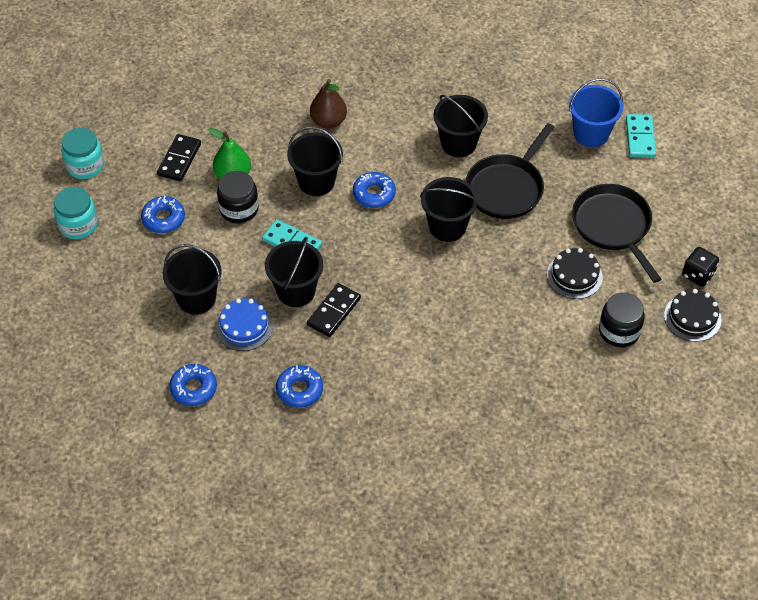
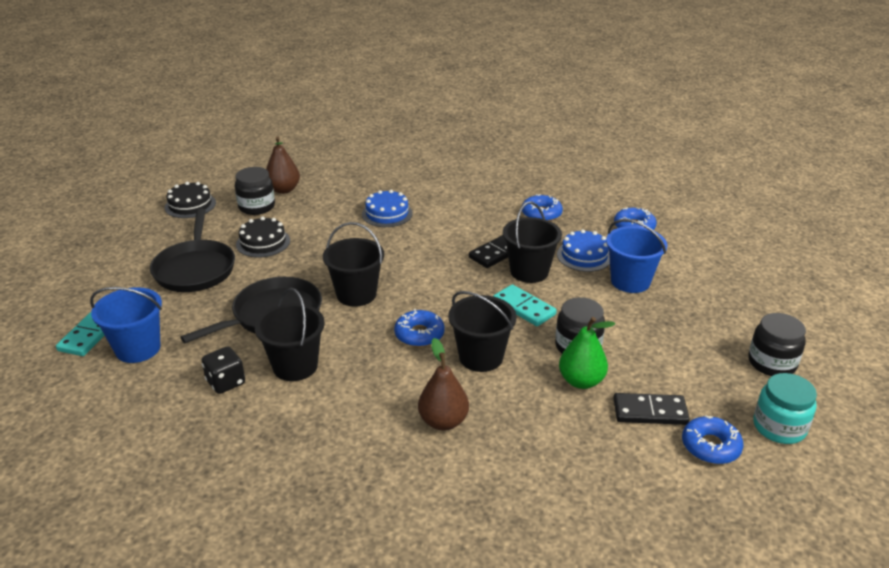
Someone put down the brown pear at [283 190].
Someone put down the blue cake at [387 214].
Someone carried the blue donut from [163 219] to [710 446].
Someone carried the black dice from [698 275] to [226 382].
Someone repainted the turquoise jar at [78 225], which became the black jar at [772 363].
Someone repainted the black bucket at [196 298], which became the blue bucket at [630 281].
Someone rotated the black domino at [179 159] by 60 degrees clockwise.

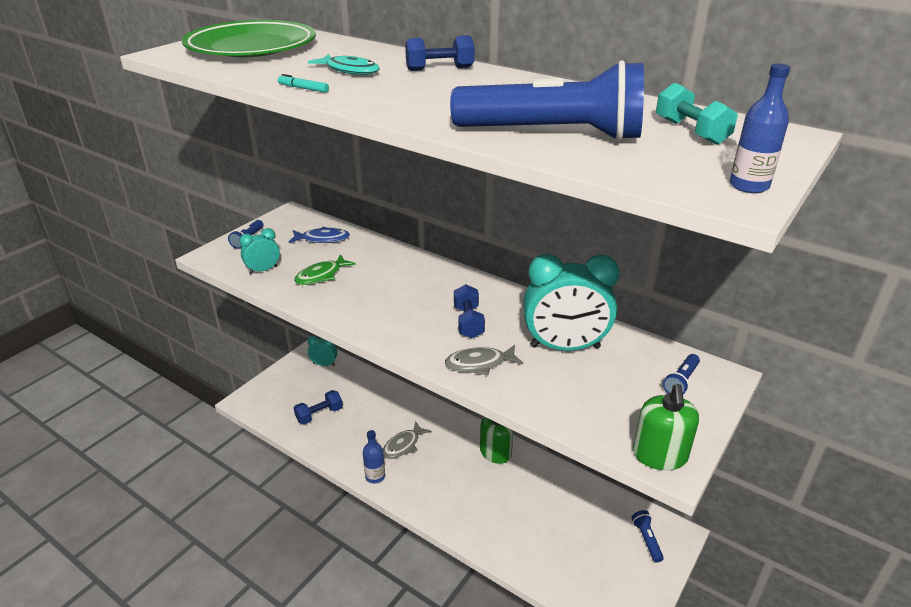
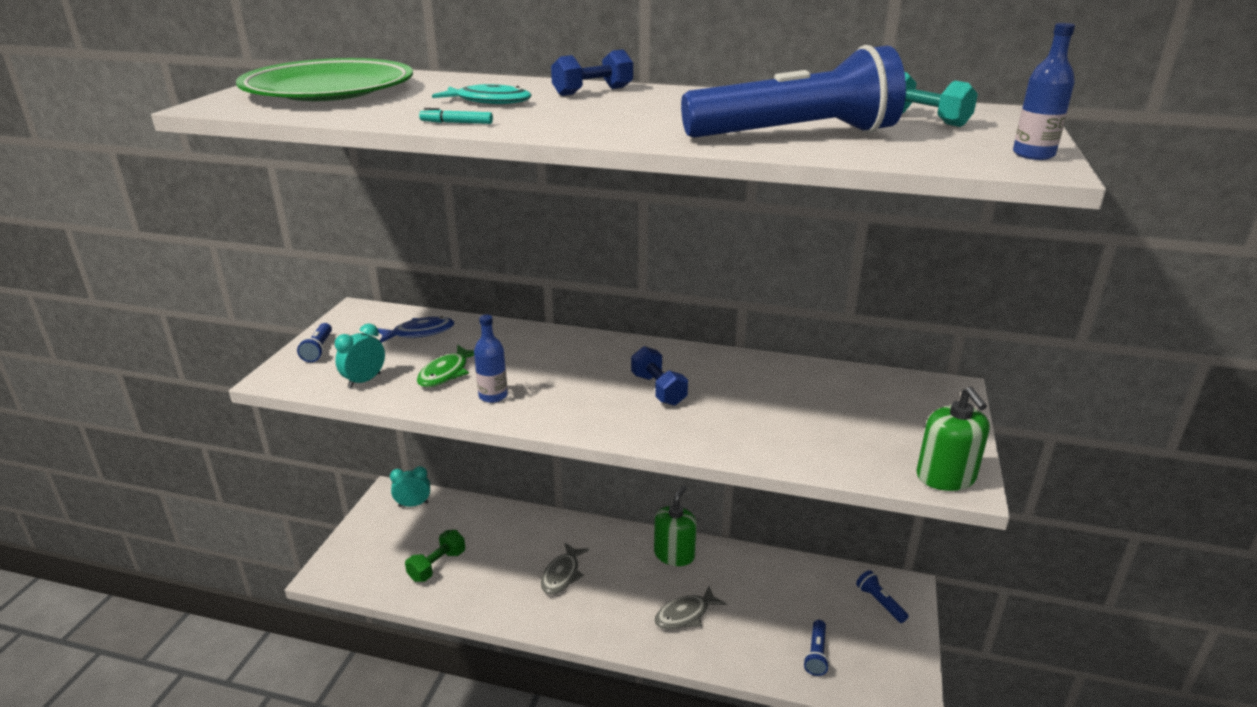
Someone took away the turquoise clock at [565 347].
Someone carried the blue bottle from [375 476] to [493 396].
Someone carried the grey fish from [479 364] to [685 615].
Someone carried the blue flashlight from [681 381] to [816 654].
Someone repainted the blue dumbbell at [319 414], which became the green dumbbell at [437 565].

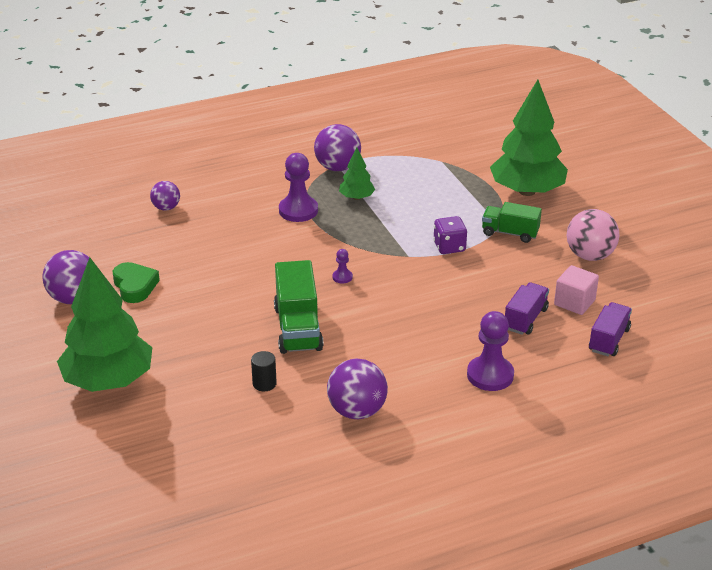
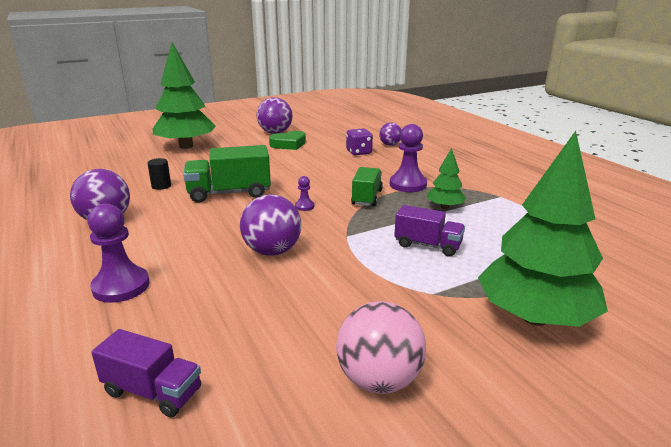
Someone took away the pink cube at [574 302].
Someone carried the purple ball from [337 167] to [272 251].
Someone carried the purple dice from [449 247] to [359 152].
Someone carried the green truck from [510 233] to [367 197].
Someone carried the purple truck from [525 319] to [427 245].

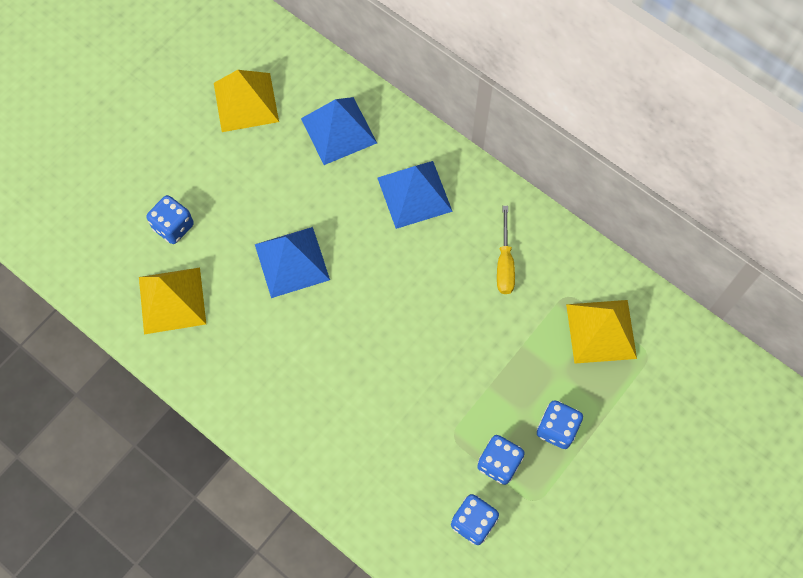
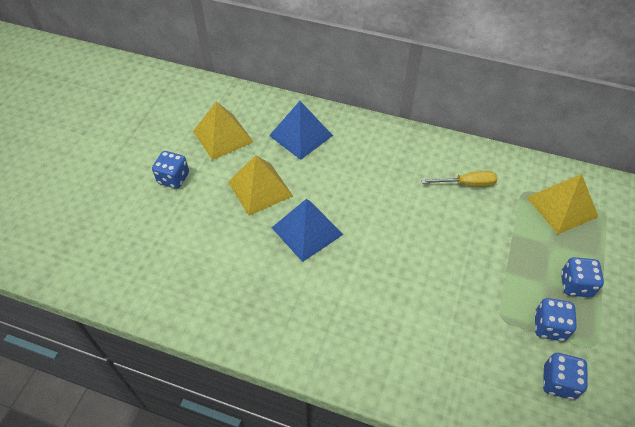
Someone took away the blue pyramid at [414 194].
Someone carried the yellow pyramid from [172 300] to [260 188].
Someone carried the blue dice from [173 227] to [173 178].
Someone rotated the yellow screwdriver at [504 263] by 75 degrees counterclockwise.

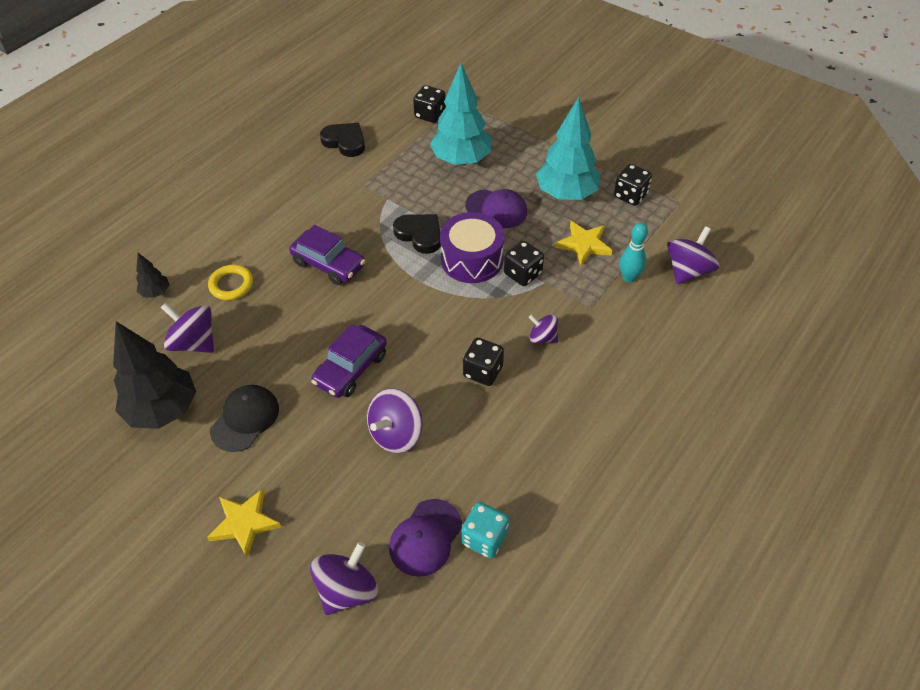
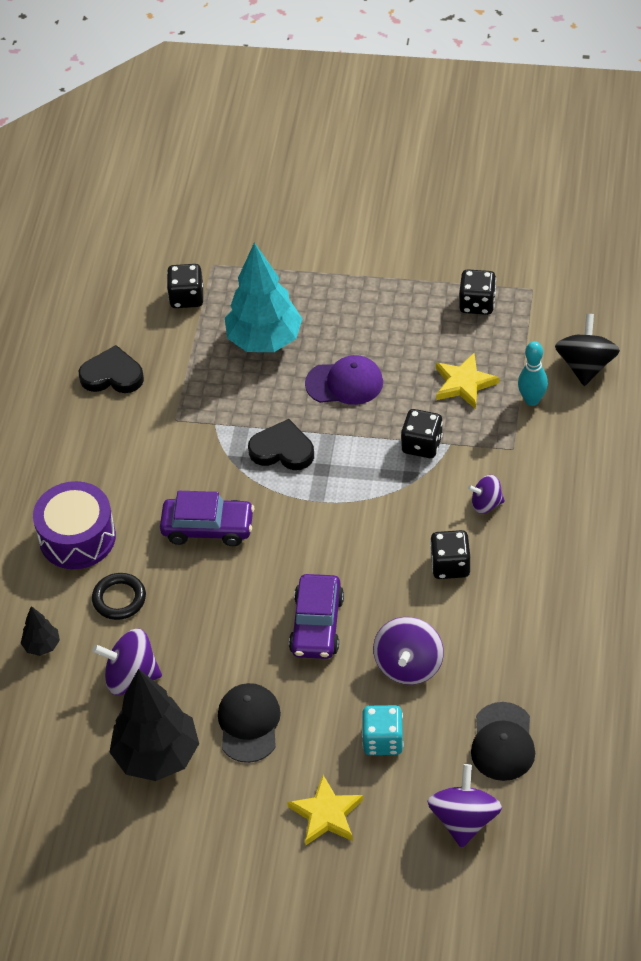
Someone took away the turquoise tree at [566 194].
Someone carried the purple drum from [472 259] to [77 537].
Someone carried the turquoise dice from [484 538] to [383 740].
Someone repainted the yellow ring at [231 285], which became the black ring at [119 599].
Someone repainted the purple cap at [425 537], which became the black cap at [502 742].
Someone repainted the purple spinning top at [688 271], which became the black spinning top at [586 365].

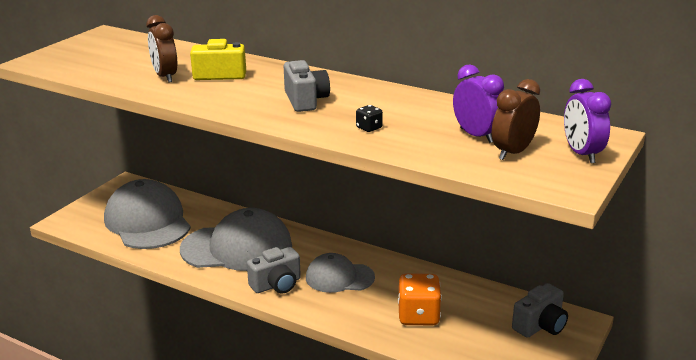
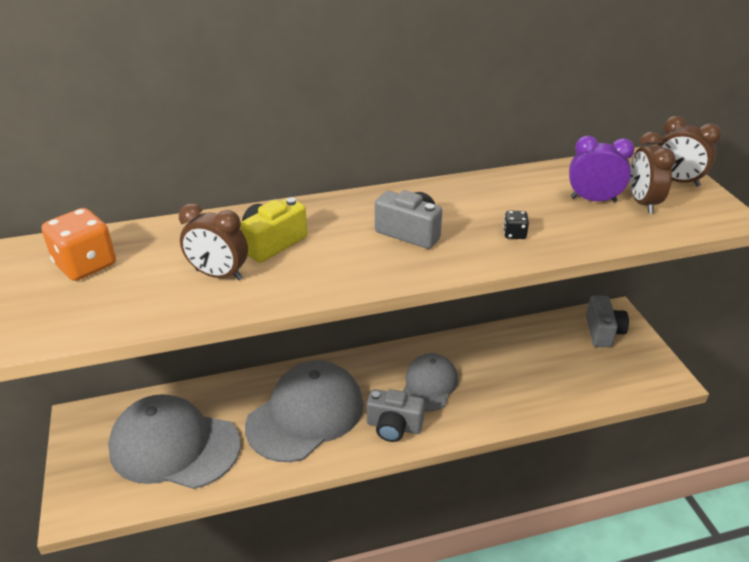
Someone carried the orange dice from [418 316] to [86 265].
Someone repainted the purple clock at [581 154], which became the brown clock at [677 181].
Someone rotated the grey camera at [277 285] by 90 degrees clockwise.
Someone rotated the grey cap at [339 277] by 150 degrees clockwise.

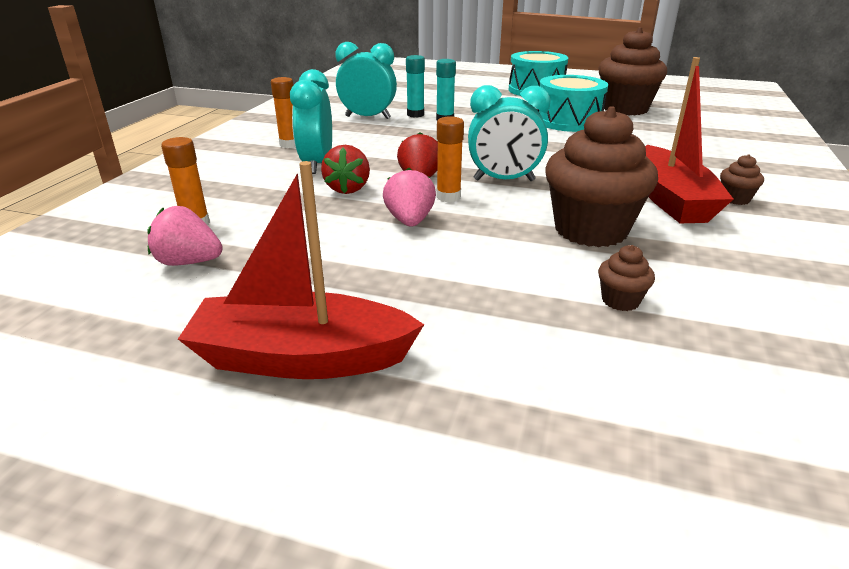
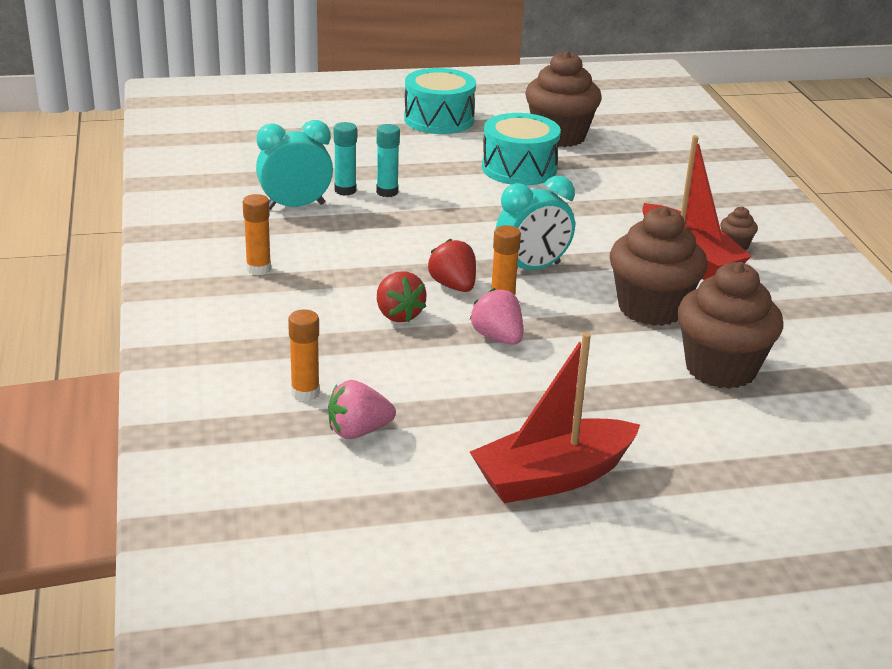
Someone took away the turquoise clock at [317 164].
Someone scaled the brown cupcake at [620 301] by 2.38.

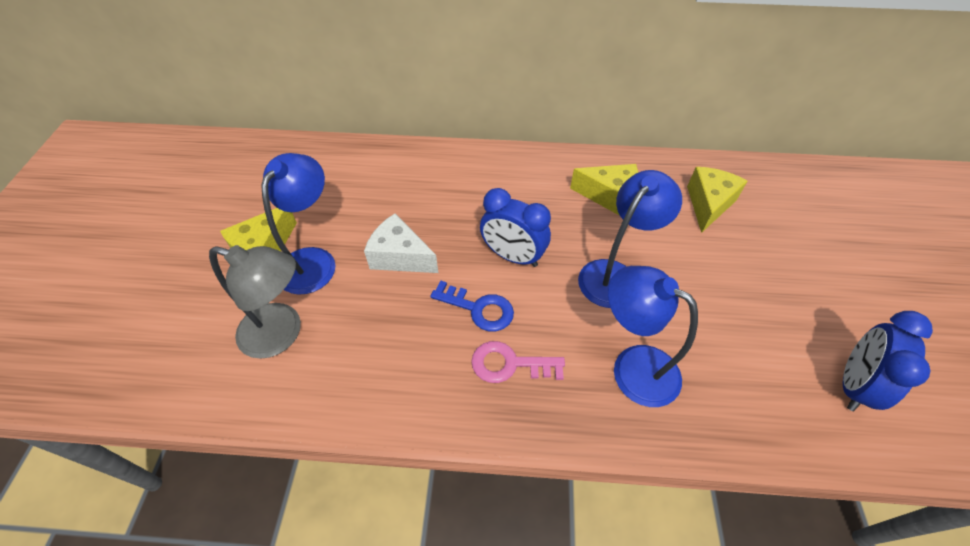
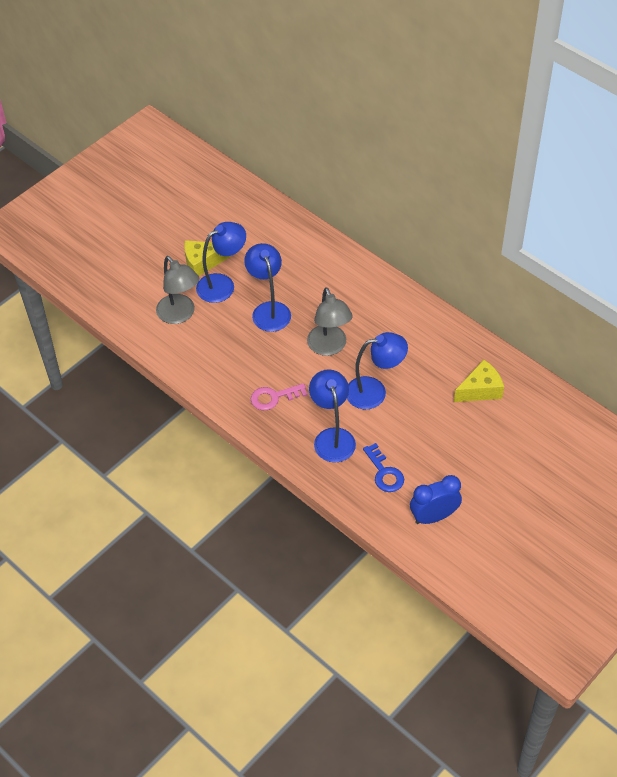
Someone took away the yellow cheese at [609 196].
Someone carried the blue key from [478 309] to [384 473].
Someone swapped the white cheese at [400 256] for the blue lamp at [269 310].
Someone swapped the blue clock at [513 256] for the grey lamp at [329 347].
Someone rotated the pink key at [510 364] by 60 degrees counterclockwise.

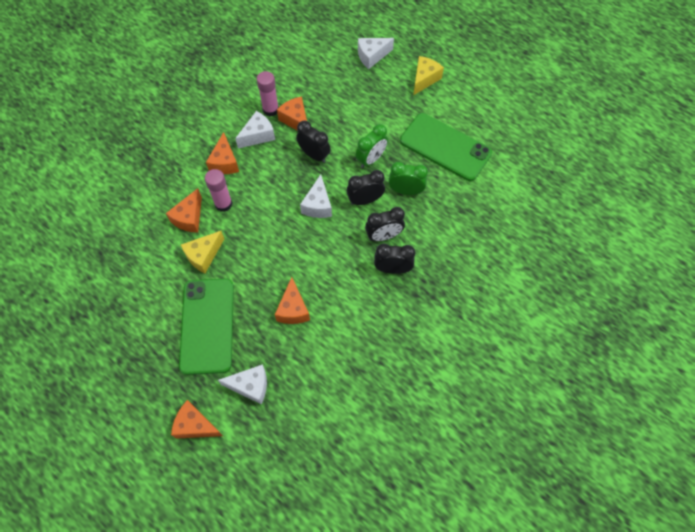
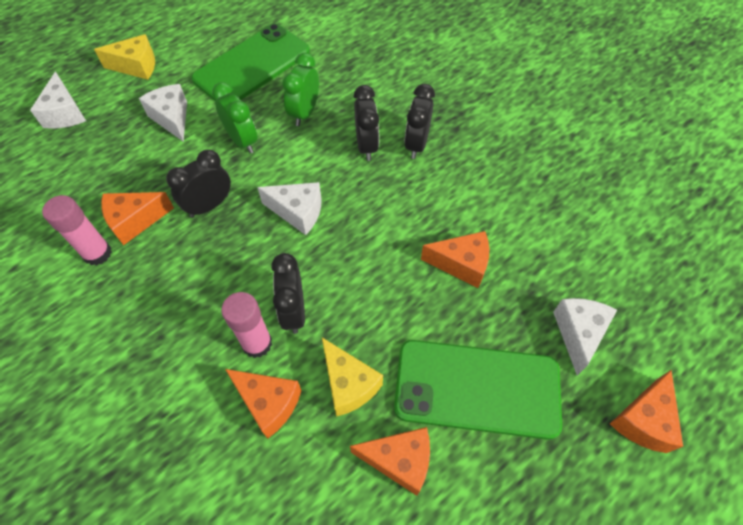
Someone carried the orange cheese from [225 162] to [399 460].
Someone carried the white cheese from [258 135] to [172 118].
Someone carried the black clock from [365 200] to [293 311].
Someone rotated the yellow cheese at [424 79] by 135 degrees clockwise.

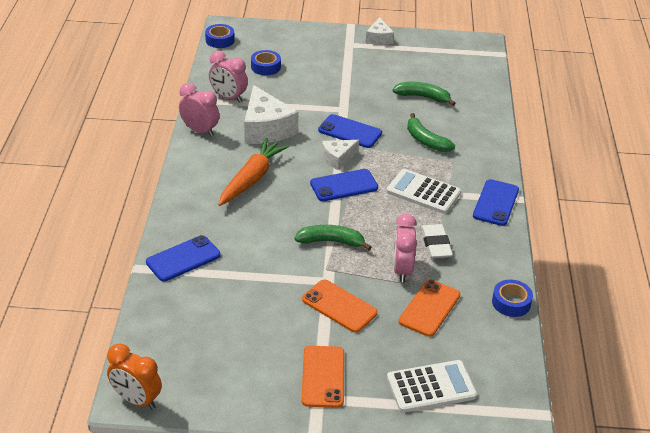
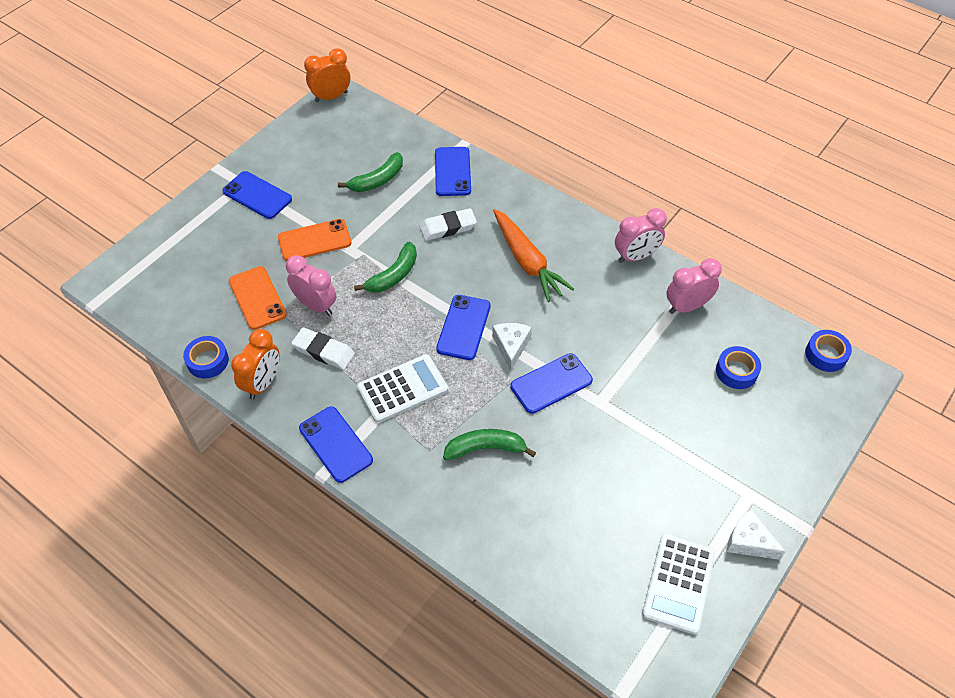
Someone took away the white cheese at [266 128].
Someone put down the orange clock at [263 383].
Someone put down the white eraser at [448 227].
Someone carried the white calculator from [431 387] to [678 583].
Someone carried the green banana from [423 97] to [377 180].
Someone repainted the orange phone at [323 377], which became the blue phone at [257 195].

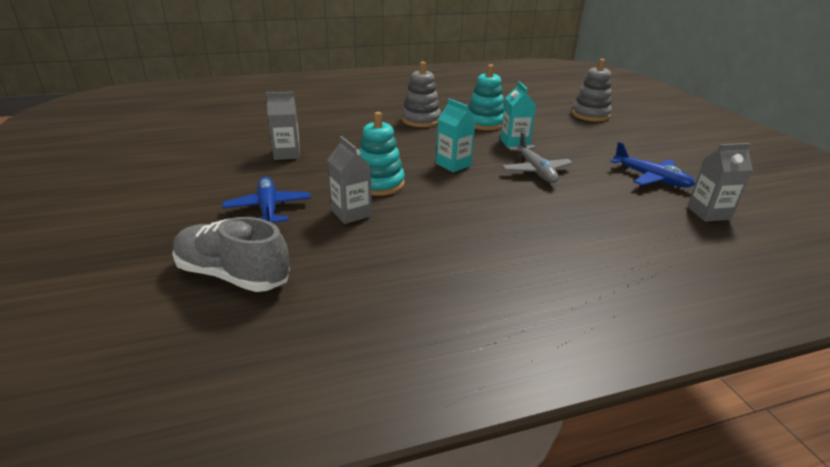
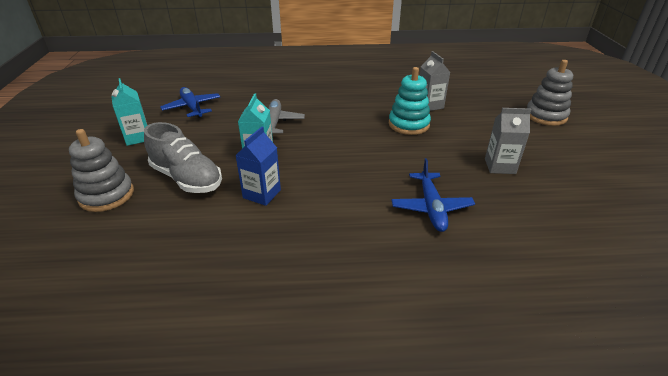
Someone took away the grey carton at [708 213].
Someone carried the grey shoe from [233 275] to [187 178].
Someone carried the blue plane from [268 209] to [431 207].
Someone carried the grey stacking toy from [421 120] to [545 116].
Someone carried the turquoise carton from [453 165] to [138 137].
Someone swapped the turquoise stacking toy at [484 123] for the blue carton at [262 194].

